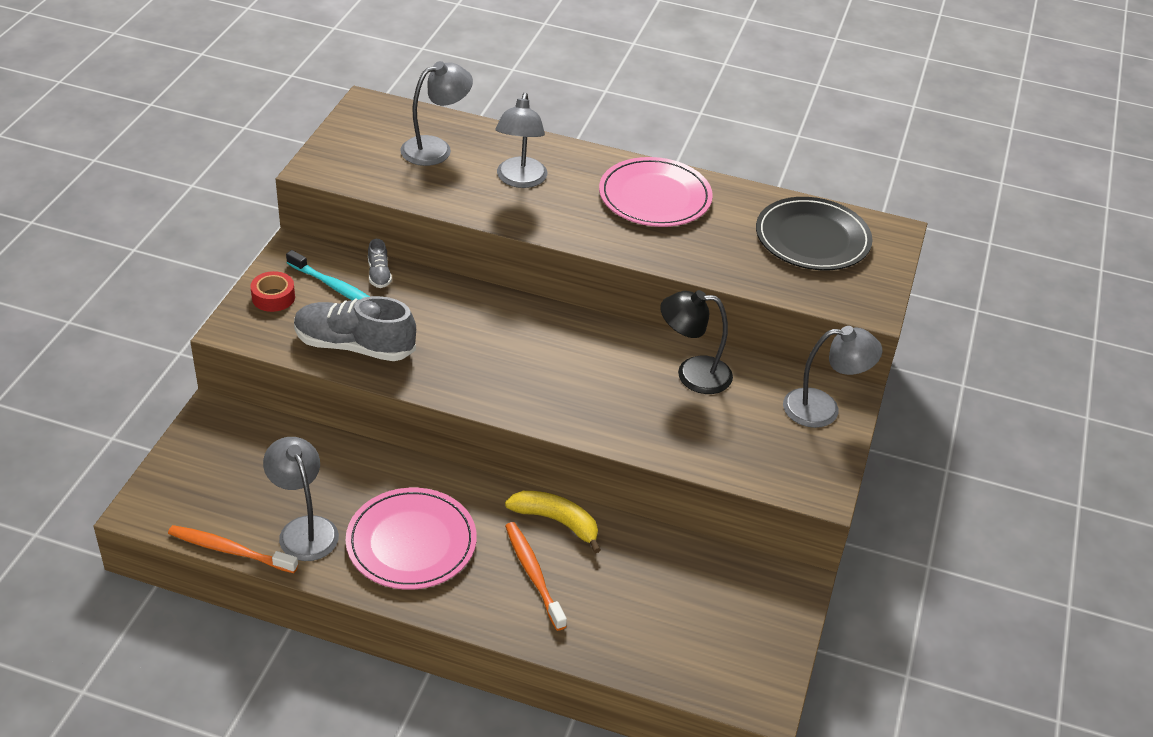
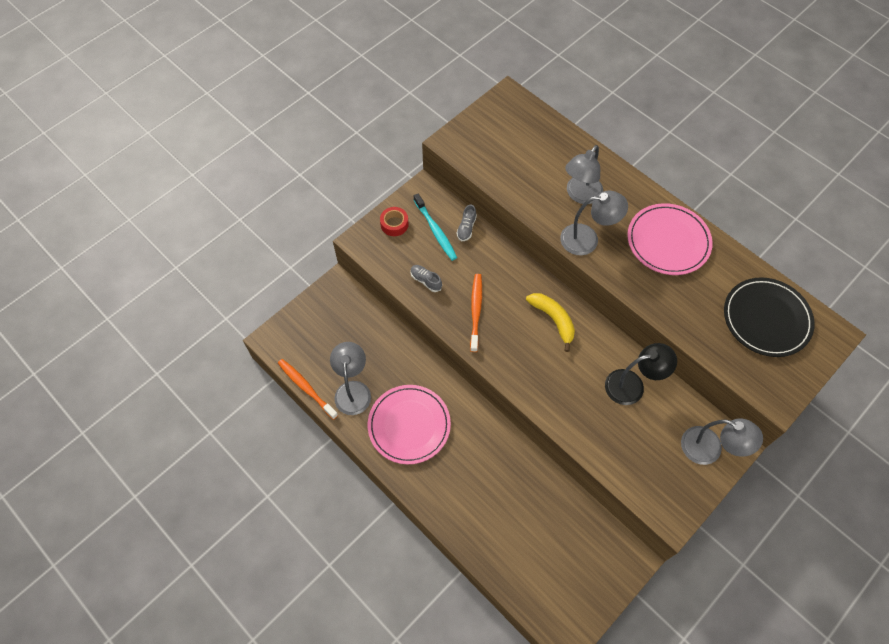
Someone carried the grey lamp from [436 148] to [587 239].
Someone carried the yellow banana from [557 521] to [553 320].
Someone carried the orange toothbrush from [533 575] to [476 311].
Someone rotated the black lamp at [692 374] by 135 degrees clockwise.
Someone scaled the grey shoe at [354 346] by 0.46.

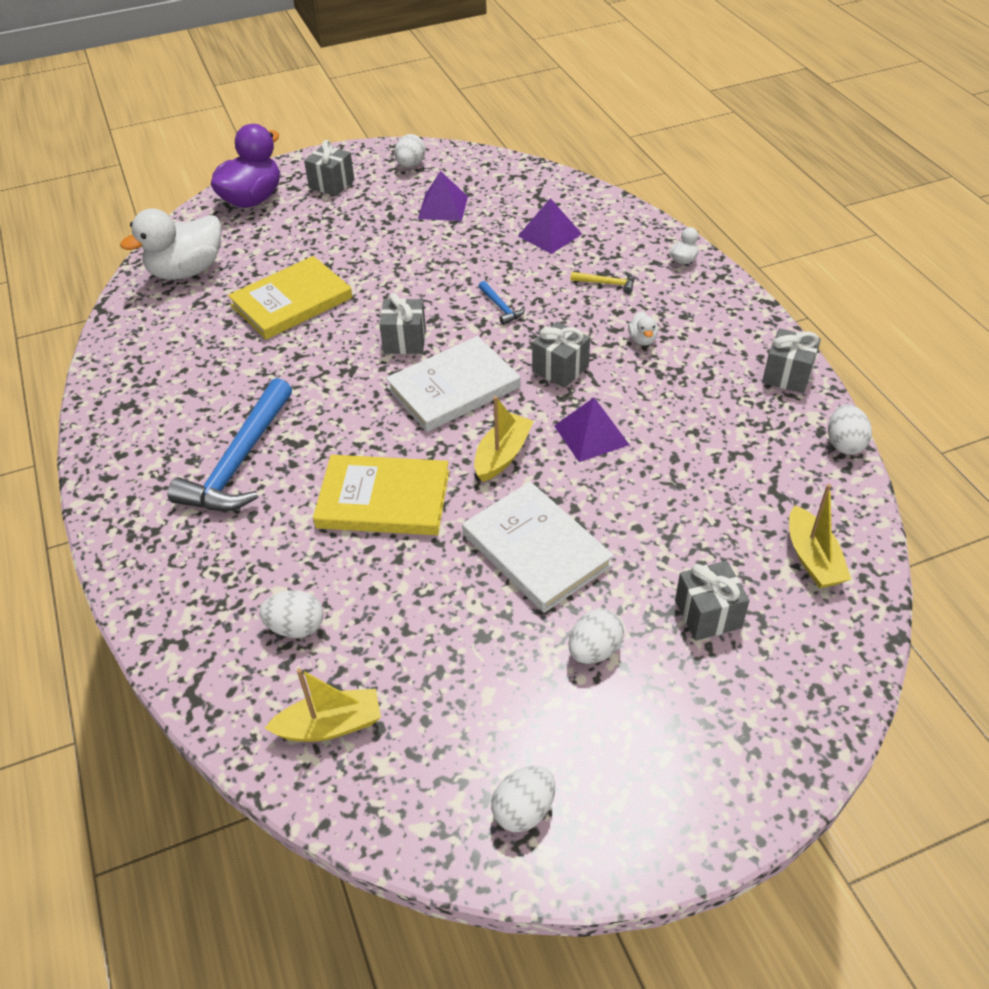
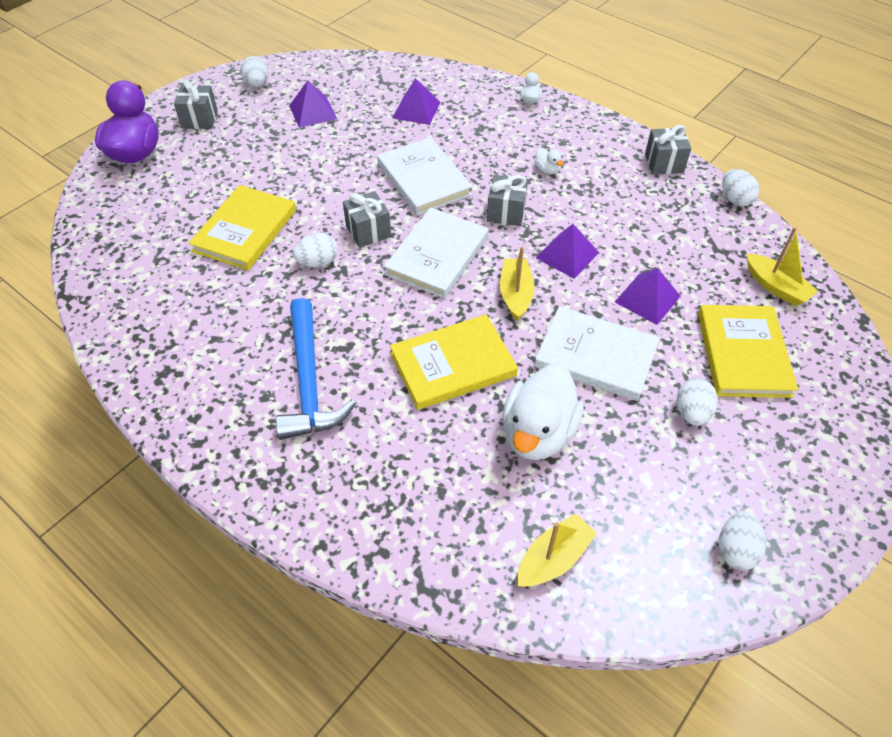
Someone took away the yellow hammer at [606 283].
Someone put down the purple pyramid at [647 298].
Someone carried the white duck from [187 271] to [538 433].
Someone carried the white egg from [296 627] to [318 262].
Someone swapped the blue hammer at [501 307] for the white book at [424 179].
Someone swapped the grey gift at [708 614] for the yellow book at [743 354].

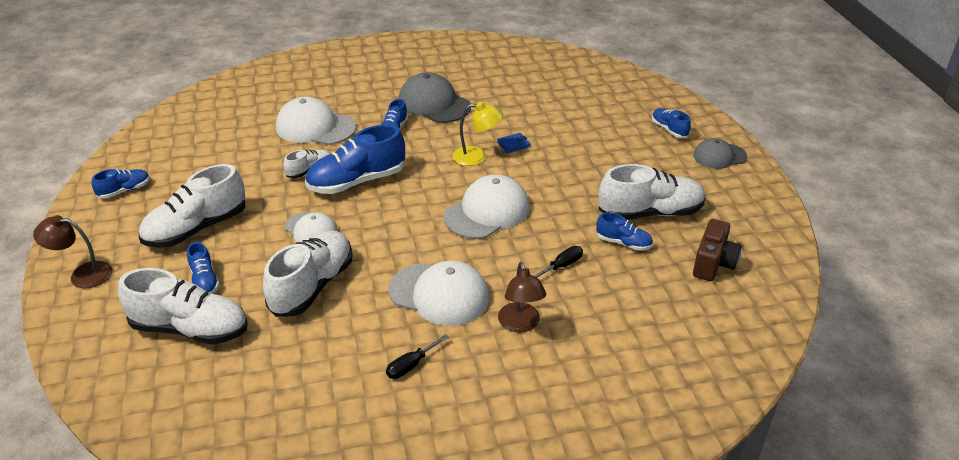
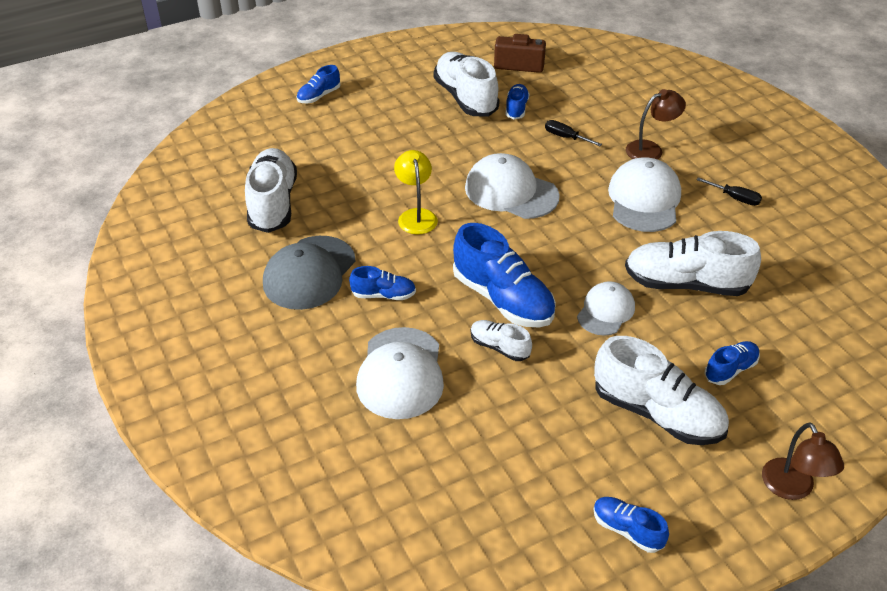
Someone took away the blue wallet at [513 144].
Someone took away the grey cap at [719 156].
Someone carried the white shoe from [190 329] to [273 203].

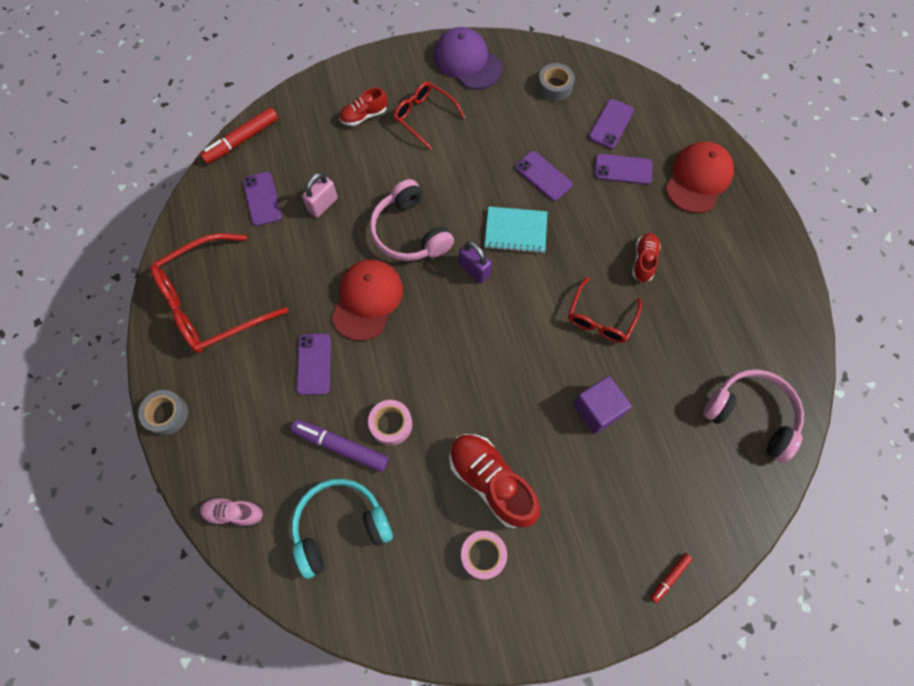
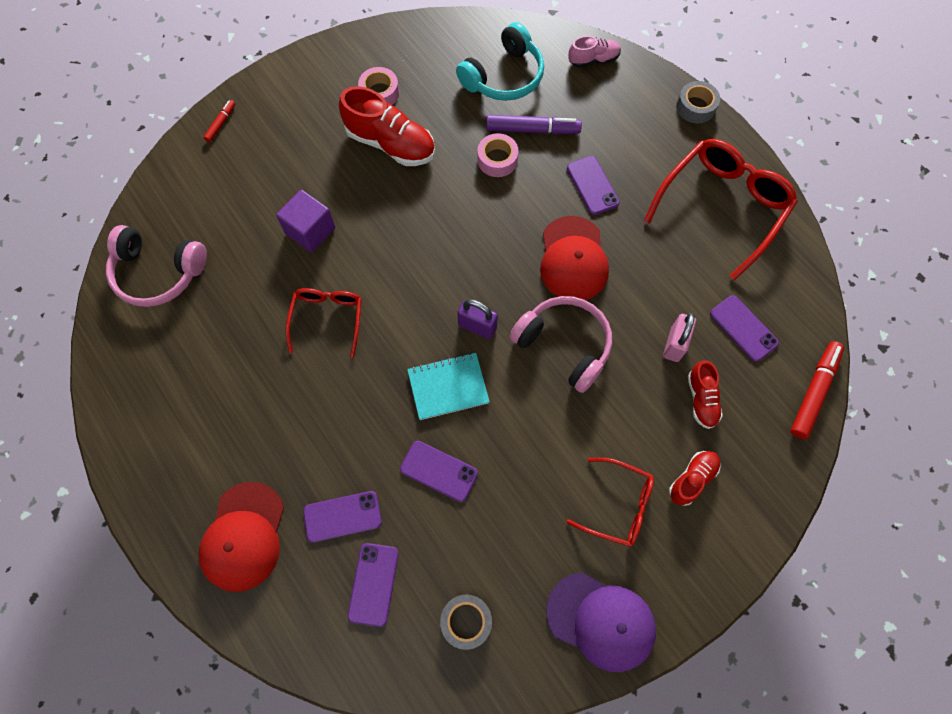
Someone carried the red shoe from [643 261] to [701 399].

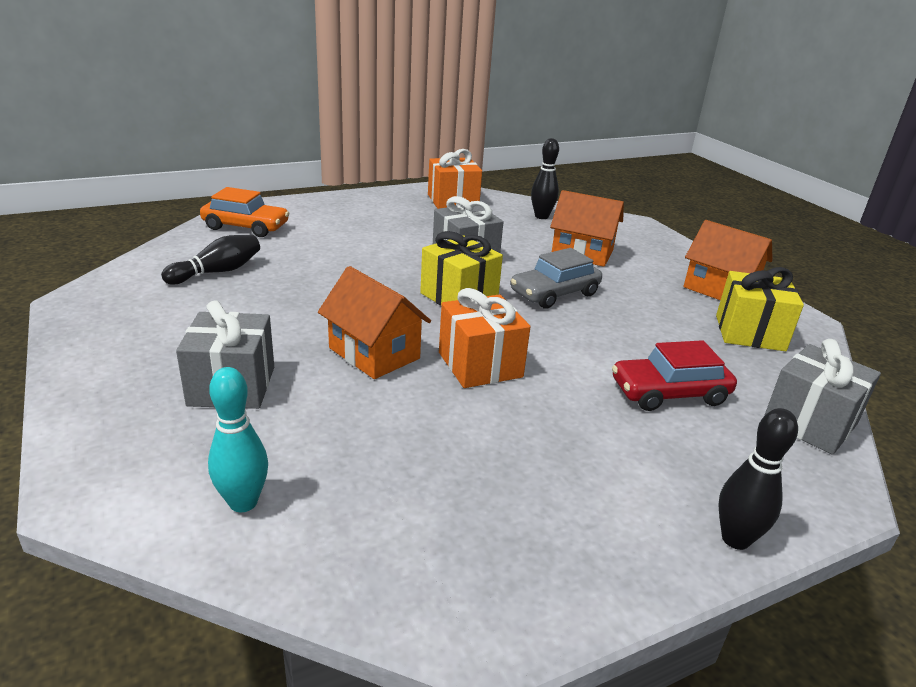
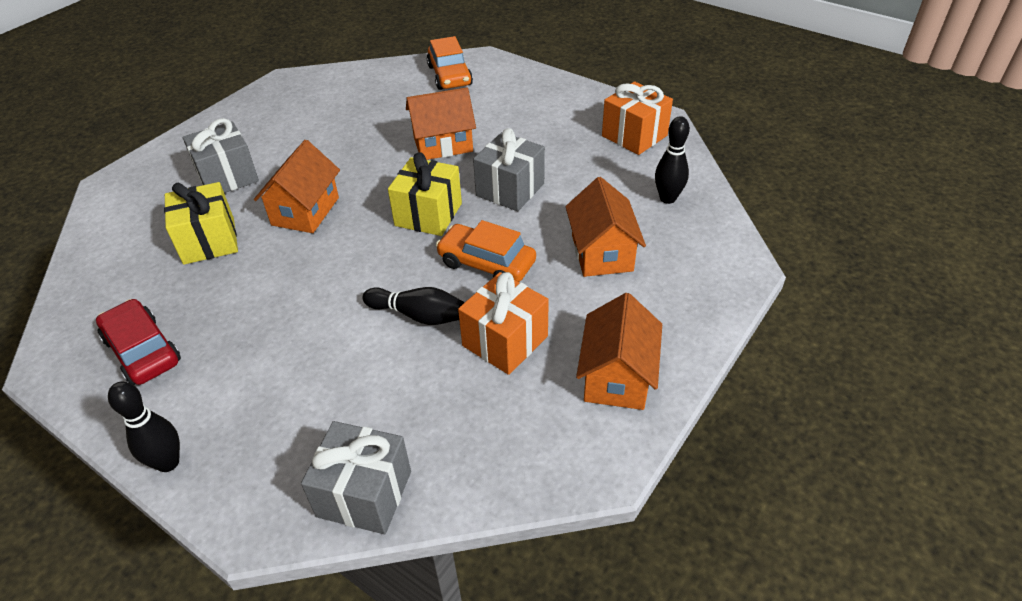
Someone took away the turquoise bowling pin at [243 502].
Someone put down the orange house at [443 144].
Someone carried the black bowling pin from [217 272] to [418 315].
Someone carried the orange gift from [480 365] to [505 341].
Someone carried the red car from [669 393] to [142 351].
Someone carried the yellow gift from [749 333] to [209 241].
Someone repainted the grey car at [554 293], which became the orange car at [486 263].

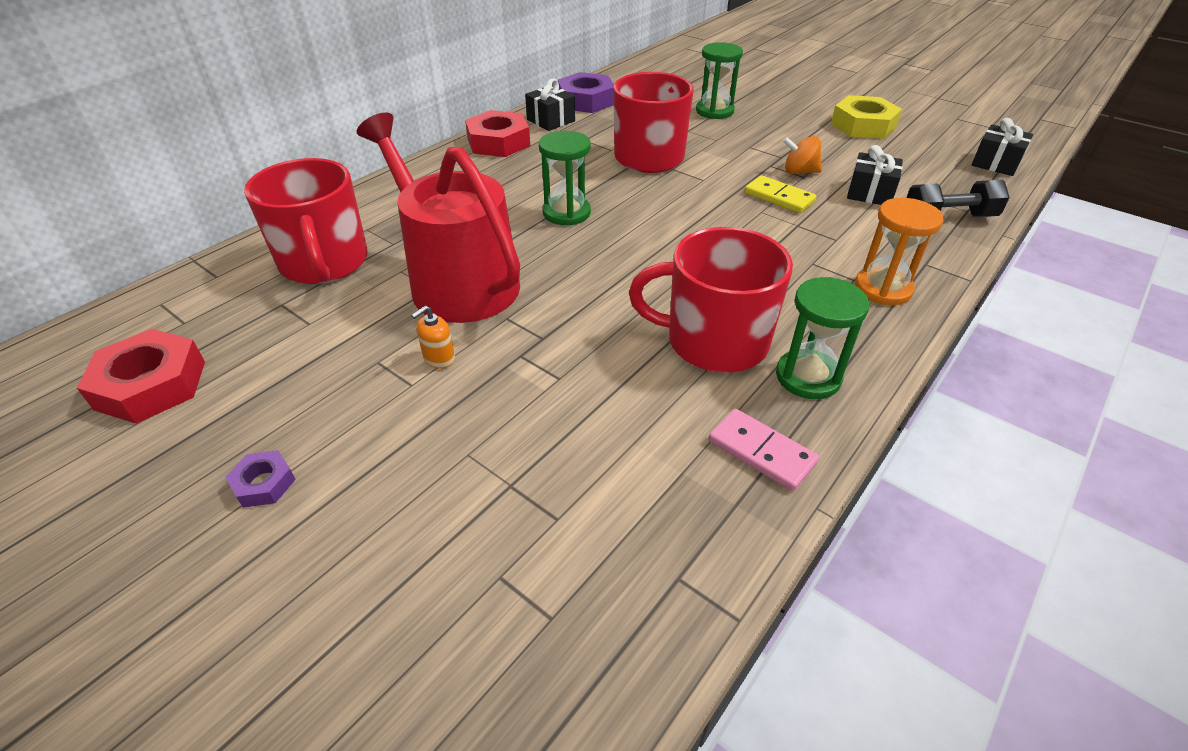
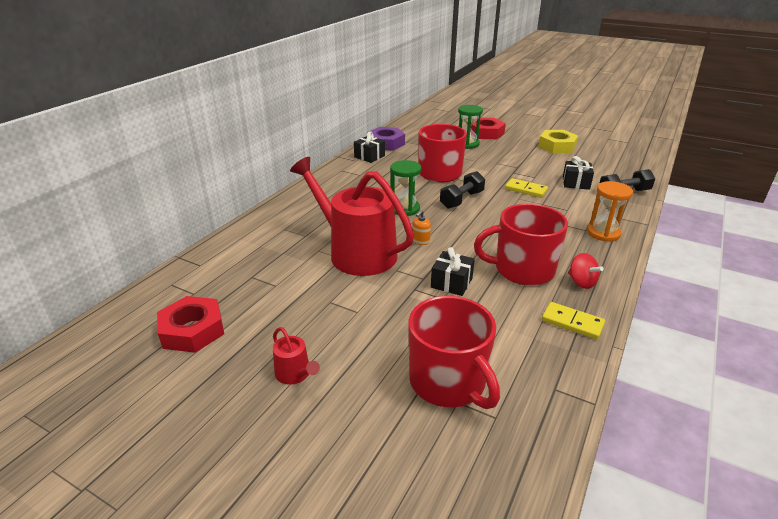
Someone took away the orange spinning top at [799 172].
Someone put down the black dumbbell at [462 200].
Someone carried the red mug from [324 263] to [448 382].
Someone carried the orange soap dispenser from [439 358] to [420 241].
Someone carried the red nut from [498 142] to [486 133].
Someone carried the black gift from [995 163] to [451 283].
Someone swapped the purple nut at [264 483] for the red watering can at [295 374].
Someone swapped the green hourglass at [808 377] for the red spinning top at [581 282].
Someone repainted the pink domino at [761 452], which became the yellow domino at [572 322].

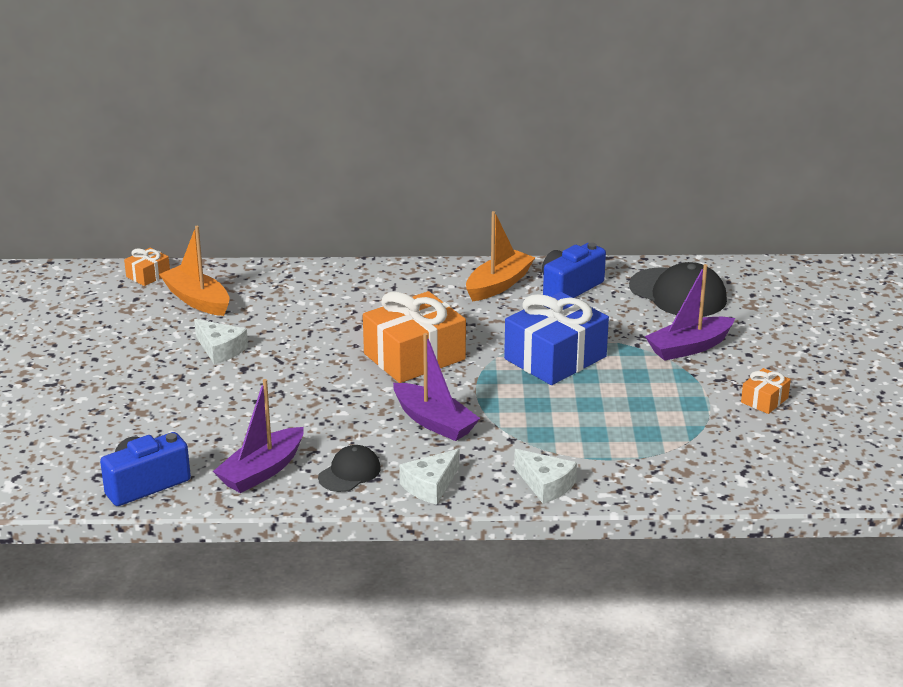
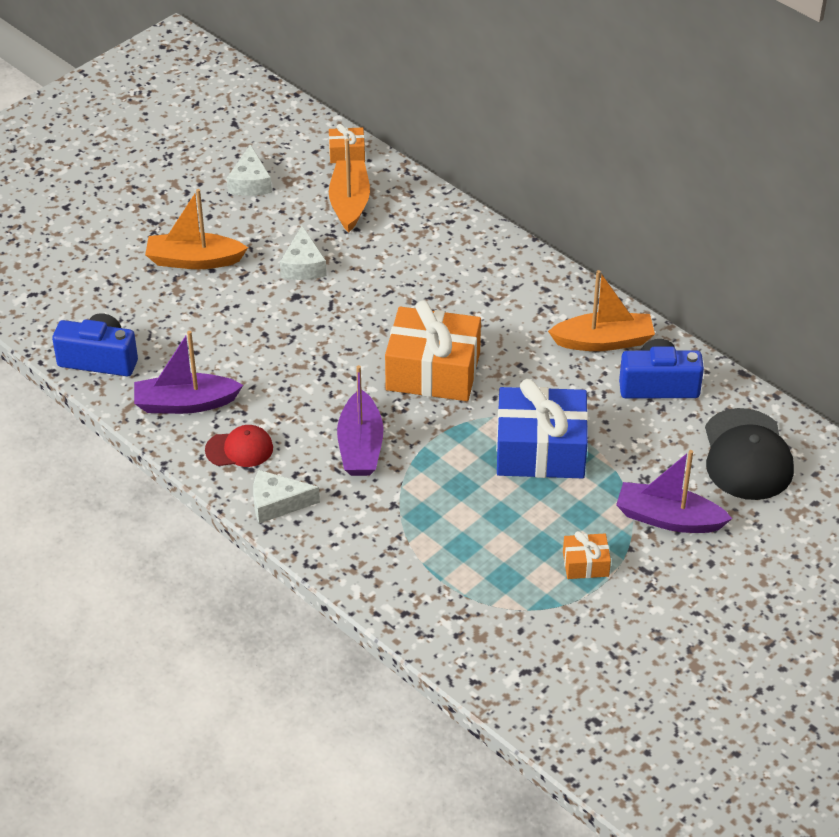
Someone put down the orange boat at [194 260].
Someone carried the white cheese from [545 485] to [250 183].
Someone carried the orange gift from [764 400] to [585 564].
Someone repainted the black cap at [349 472], which became the red cap at [239 449].

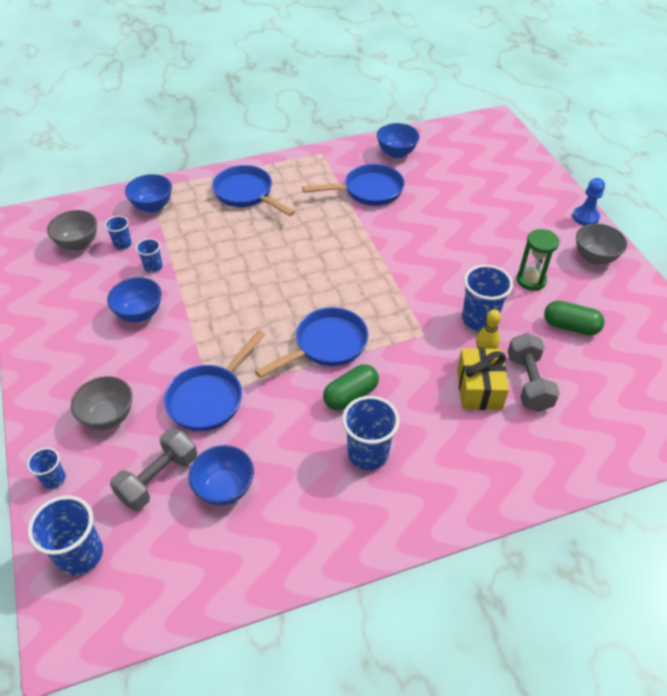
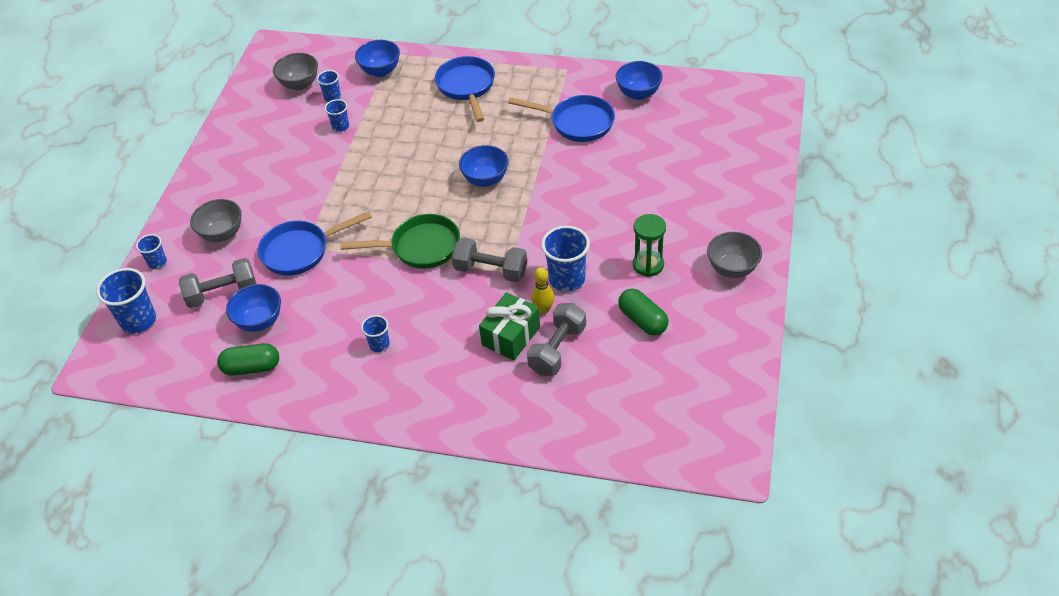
Someone took away the blue pawn at [585 217].
Someone put down the grey dumbbell at [491 270].
Someone carried the blue bowl from [139 313] to [485 179].
Someone carried the green capsule from [351 395] to [251 367].
Someone repainted the blue pan at [326 345], which became the green pan at [420 247].
Someone repainted the yellow gift at [479 389], which became the green gift at [511 336].
Someone scaled the blue cup at [368 453] by 0.55.

